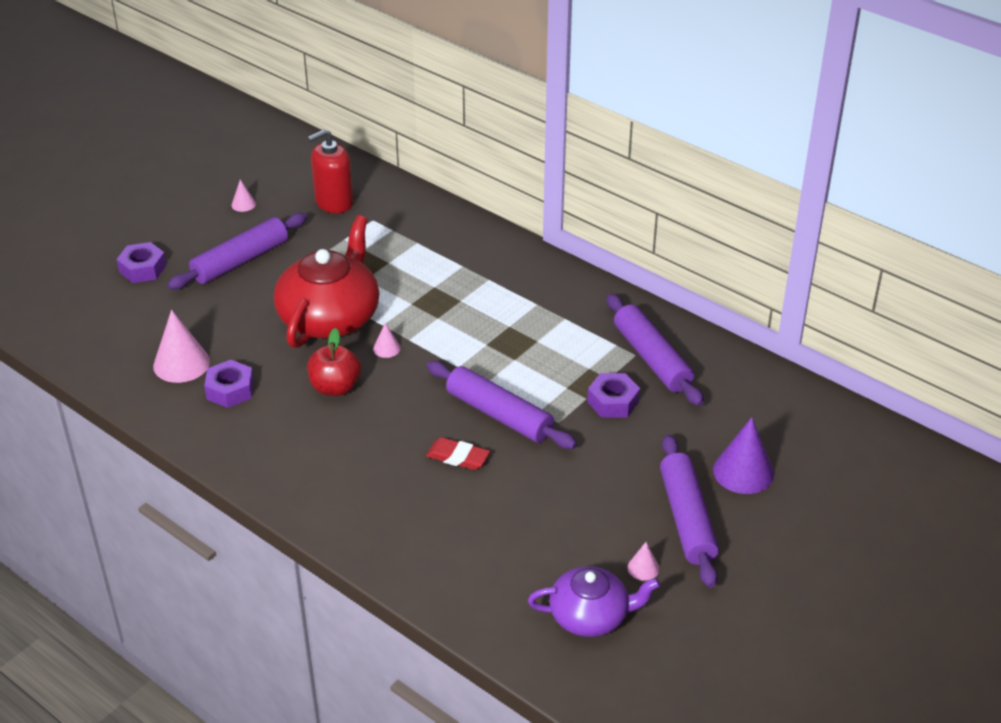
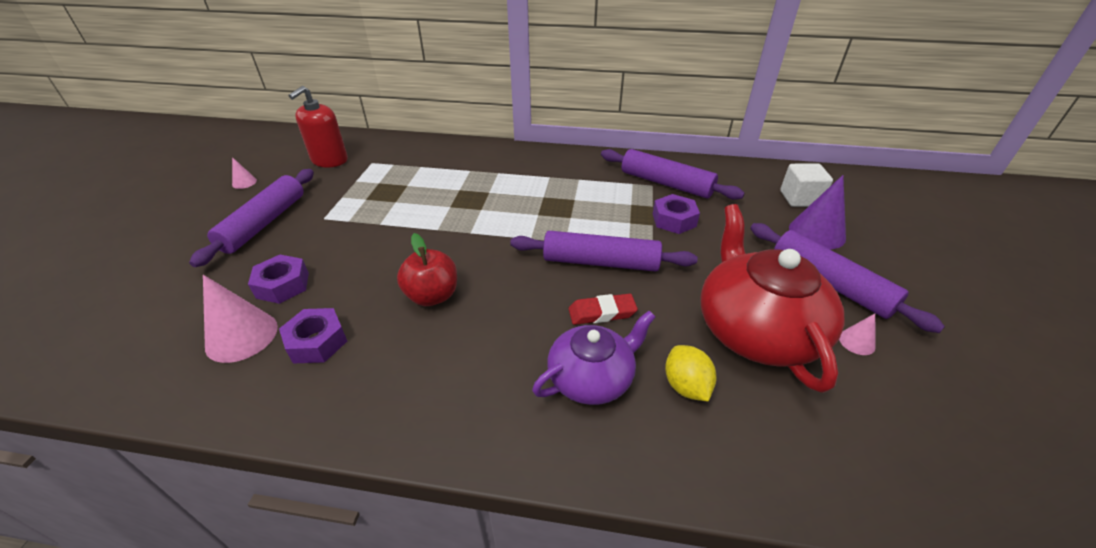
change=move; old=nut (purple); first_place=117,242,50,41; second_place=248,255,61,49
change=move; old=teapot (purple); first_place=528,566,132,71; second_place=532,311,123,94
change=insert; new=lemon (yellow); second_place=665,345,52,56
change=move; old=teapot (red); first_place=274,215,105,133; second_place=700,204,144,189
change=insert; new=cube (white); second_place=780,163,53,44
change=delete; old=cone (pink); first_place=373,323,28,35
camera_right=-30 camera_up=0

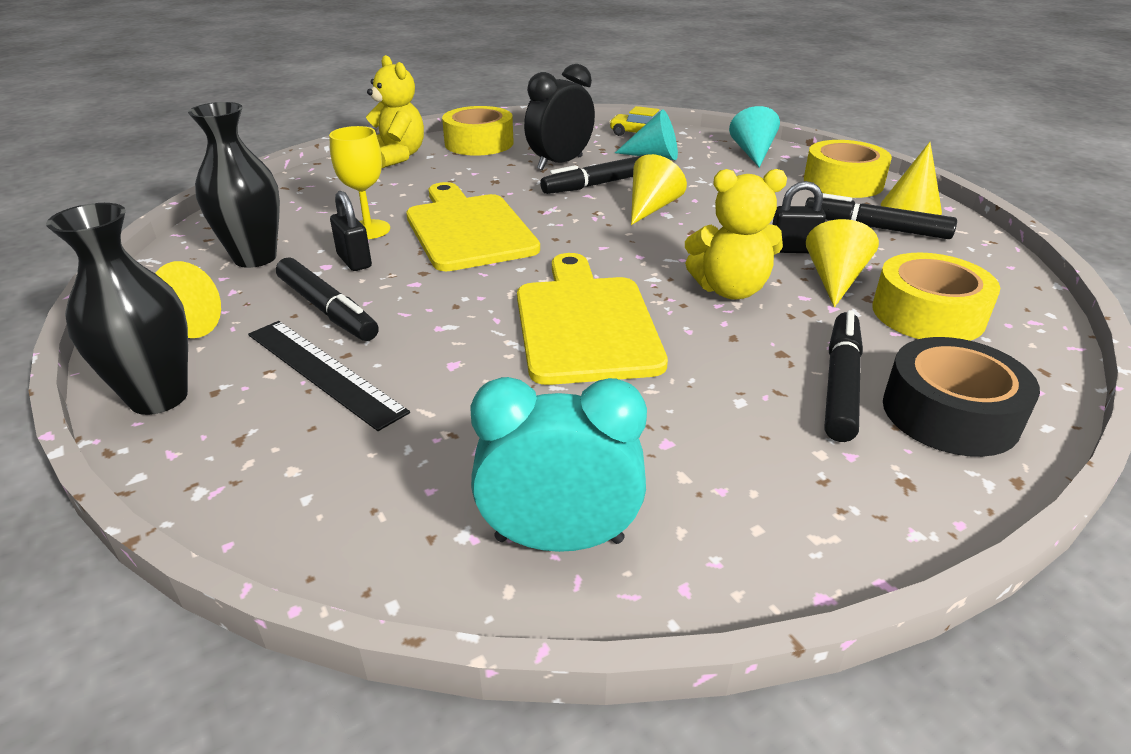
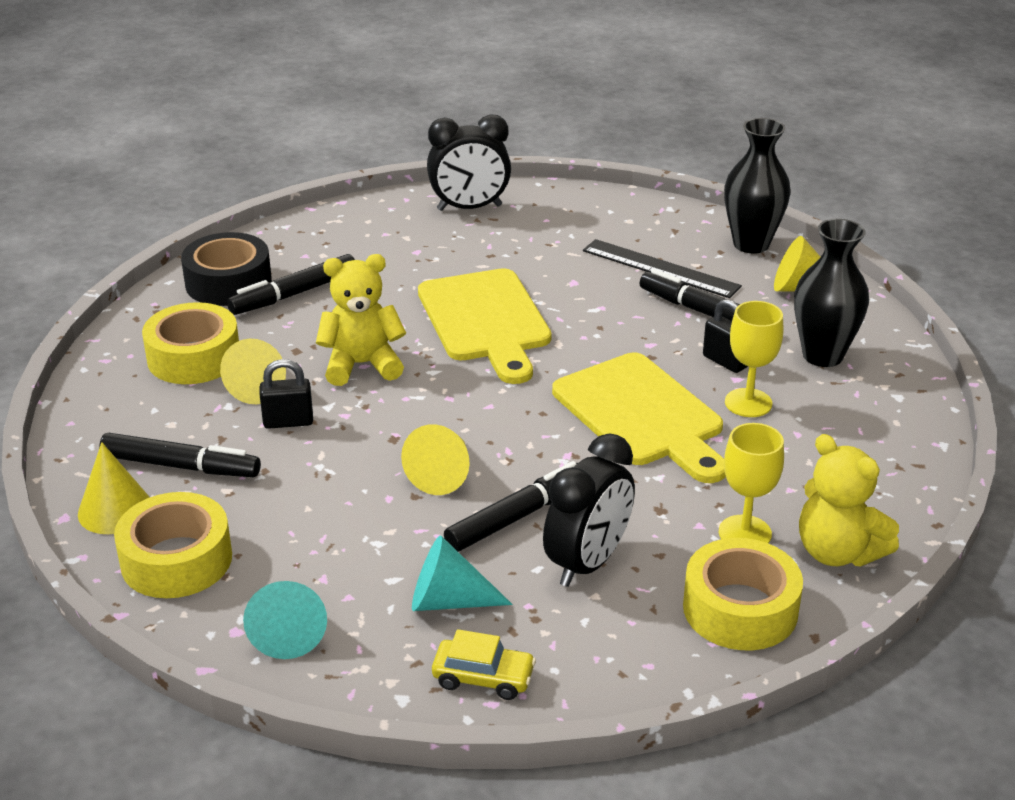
change=rotate; old=marker (black); first_place=825,310,38,132; second_place=227,254,128,61; degrees=45
change=recolor; old=clock (turquoise); new=clock (black); first_place=470,377,177,175; second_place=427,114,84,97
change=insert; new=goblet (yellow); second_place=719,423,65,121
camera_right=170 camera_up=0

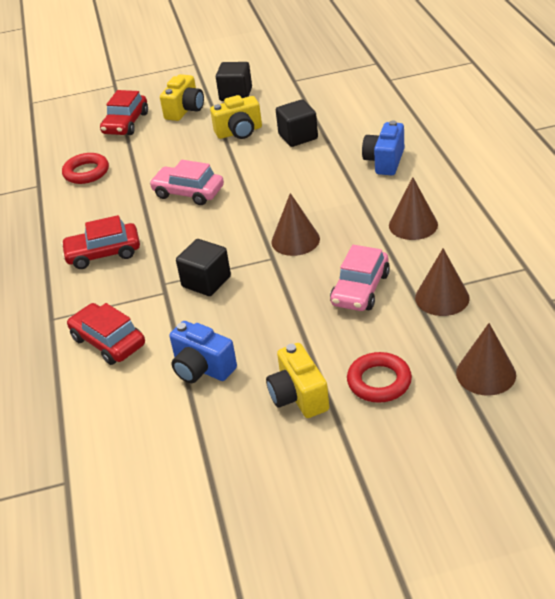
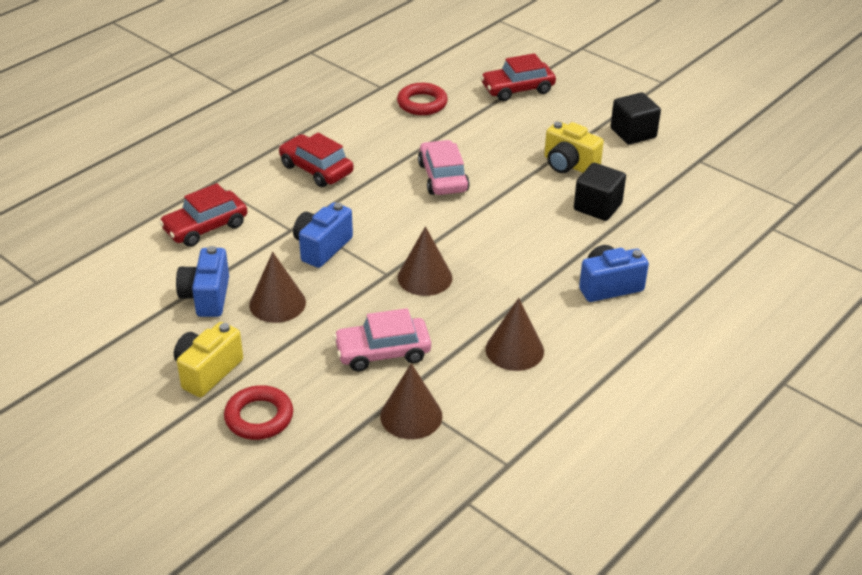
change=rotate; old=car (red); first_place=67,303,78,62; second_place=159,183,89,64; degrees=-135
change=move; old=cone (brown); first_place=456,323,60,73; second_place=249,252,57,71
change=replace; old=cube (black); new=camera (blue); first_place=176,239,55,57; second_place=293,202,60,66
change=delete; old=camera (yellow); first_place=160,74,44,47
camera_right=50 camera_up=0

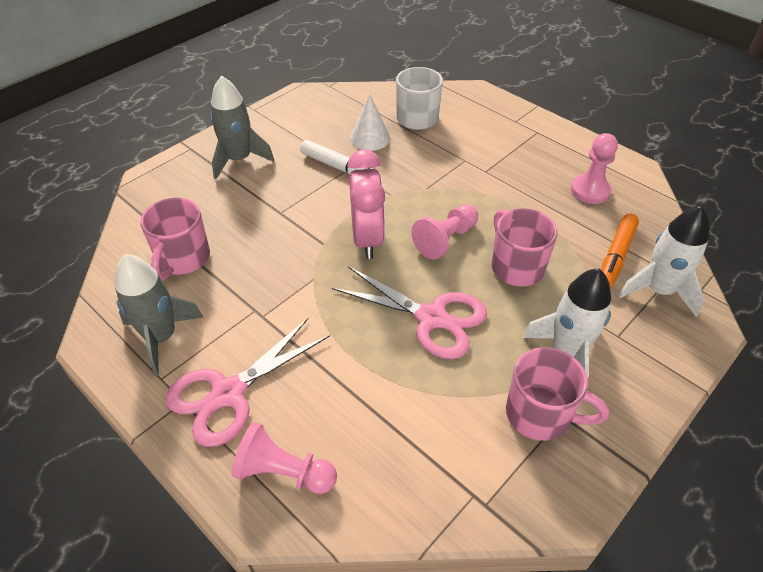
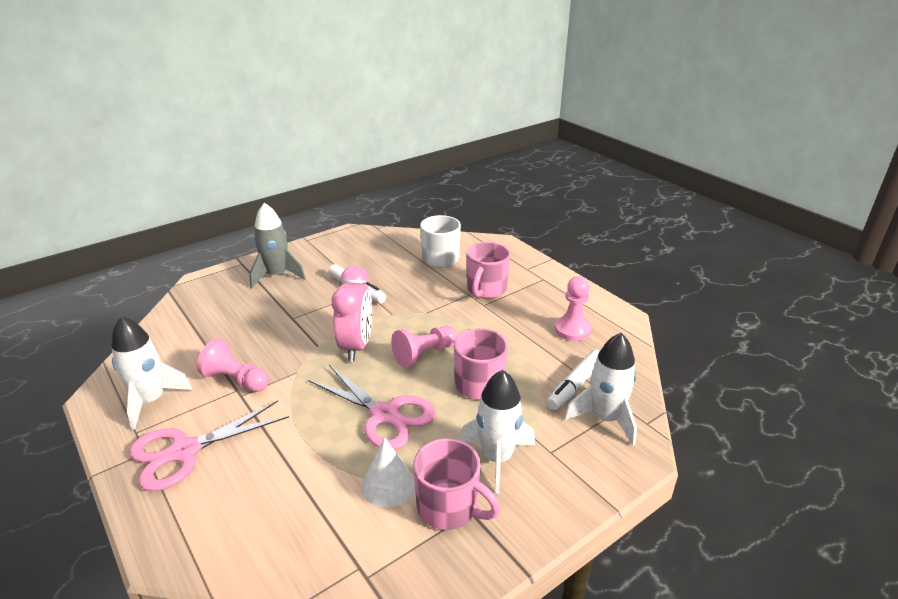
change=recolor; old=rocket (grey); new=rocket (white); first_place=115,254,88,122; second_place=111,316,81,114
change=move; old=pawn (pink); first_place=232,422,105,72; second_place=197,338,72,54
change=move; old=cone (white); first_place=350,94,40,57; second_place=361,437,54,71
change=move; old=mug (pink); first_place=140,198,70,82; second_place=467,242,43,57
change=recolor; old=marker (orange); new=marker (white); first_place=601,213,38,75; second_place=546,349,54,61
camera_right=10 camera_up=-15

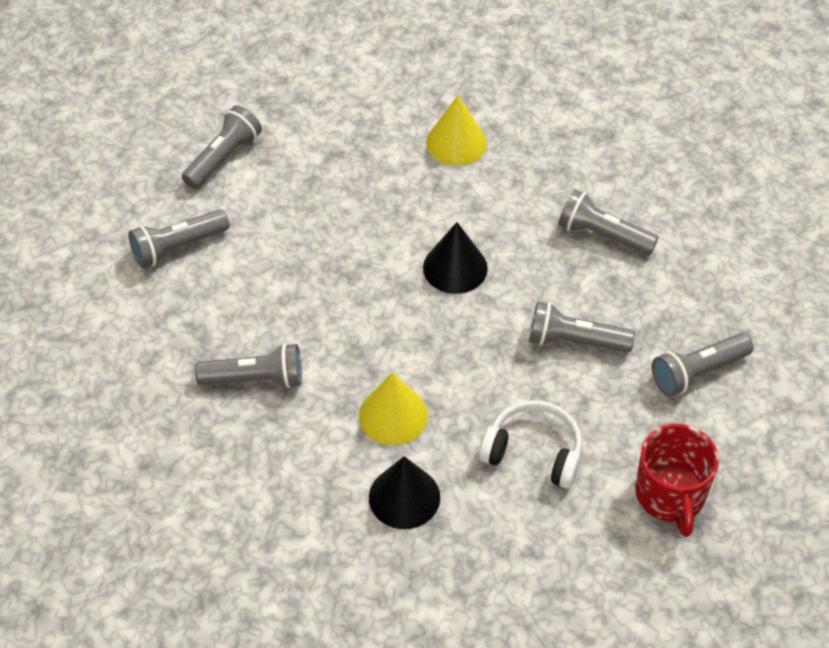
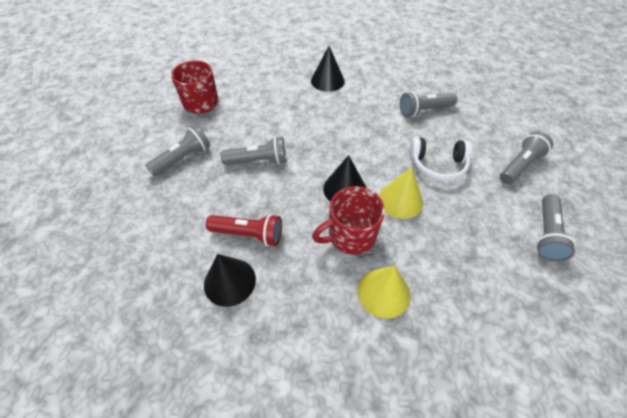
change=insert; new=cone (black); second_place=204,254,52,53
change=recolor; old=flashlight (grey); new=flashlight (red); first_place=558,189,101,66; second_place=206,214,76,32
change=insert; new=mug (red); second_place=312,186,73,69
change=move; old=cone (yellow); first_place=359,372,69,73; second_place=379,167,44,52
change=move; old=headphones (white); first_place=479,400,103,89; second_place=409,137,63,44
camera_right=165 camera_up=0

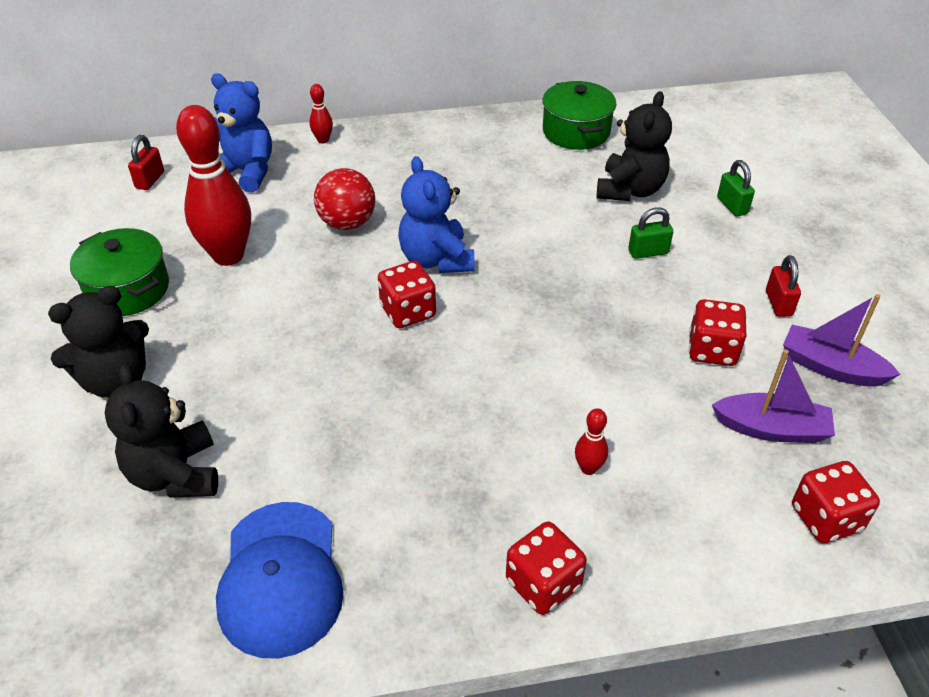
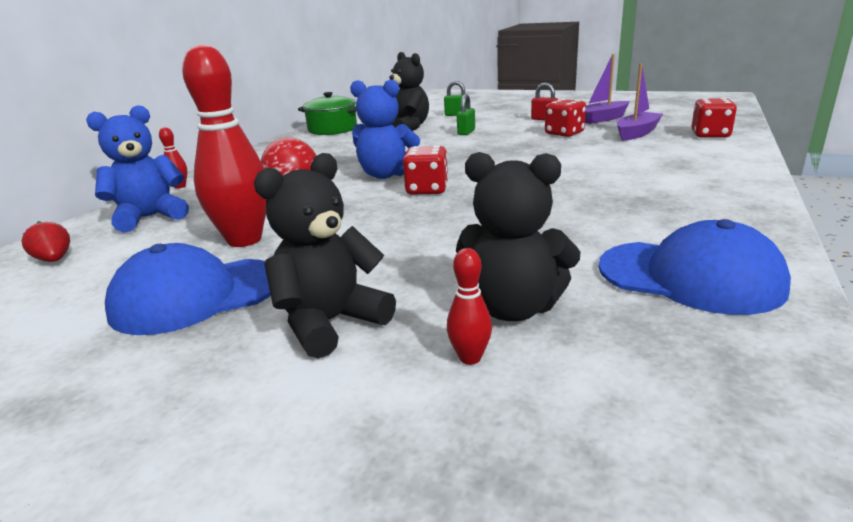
change=replace; old=padlock (red); new=strawberry (red); first_place=128,135,36,55; second_place=22,221,48,41
change=replace; old=pot (green); new=cap (blue); first_place=70,228,99,88; second_place=105,243,166,92
change=rotate; old=teddy bear (black); first_place=48,286,101,112; second_place=254,153,142,206; degrees=-135
change=move; old=bowling pin (red); first_place=575,408,33,67; second_place=447,248,45,117
change=delete; old=dice (red); first_place=506,522,81,93
camera_right=-55 camera_up=-20

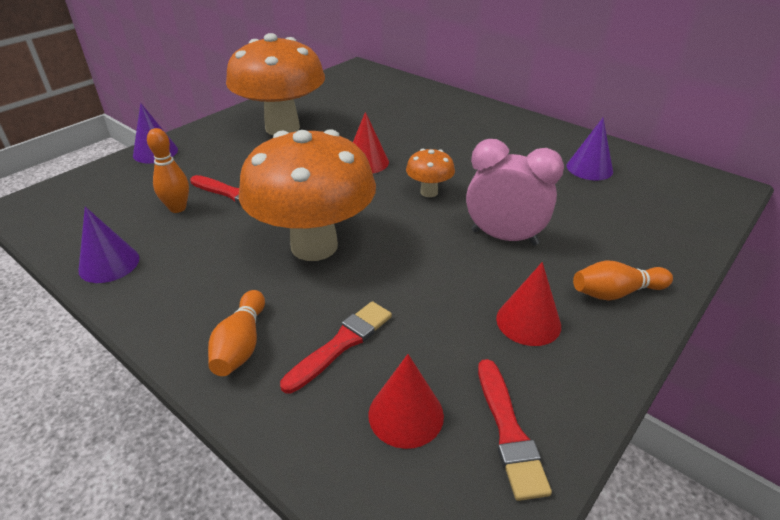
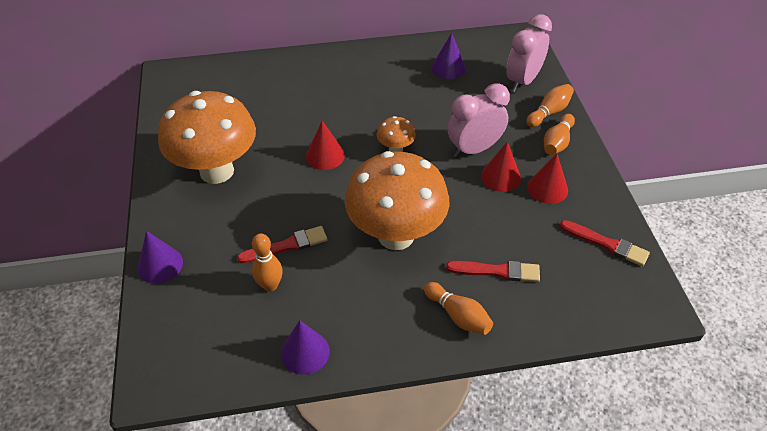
change=rotate; old=brush (red); first_place=280,301,112,92; second_place=446,261,94,21; degrees=105
change=move; old=cone (red); first_place=368,354,76,95; second_place=481,142,40,50
change=insert; new=clock (pink); second_place=506,14,46,78
change=insert; new=bowling pin (orange); second_place=526,84,48,43
camera_right=-50 camera_up=10

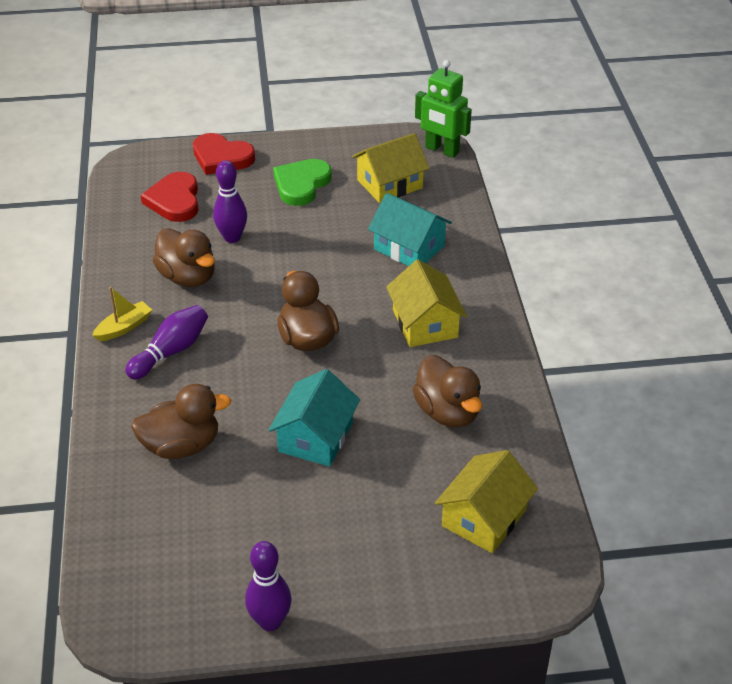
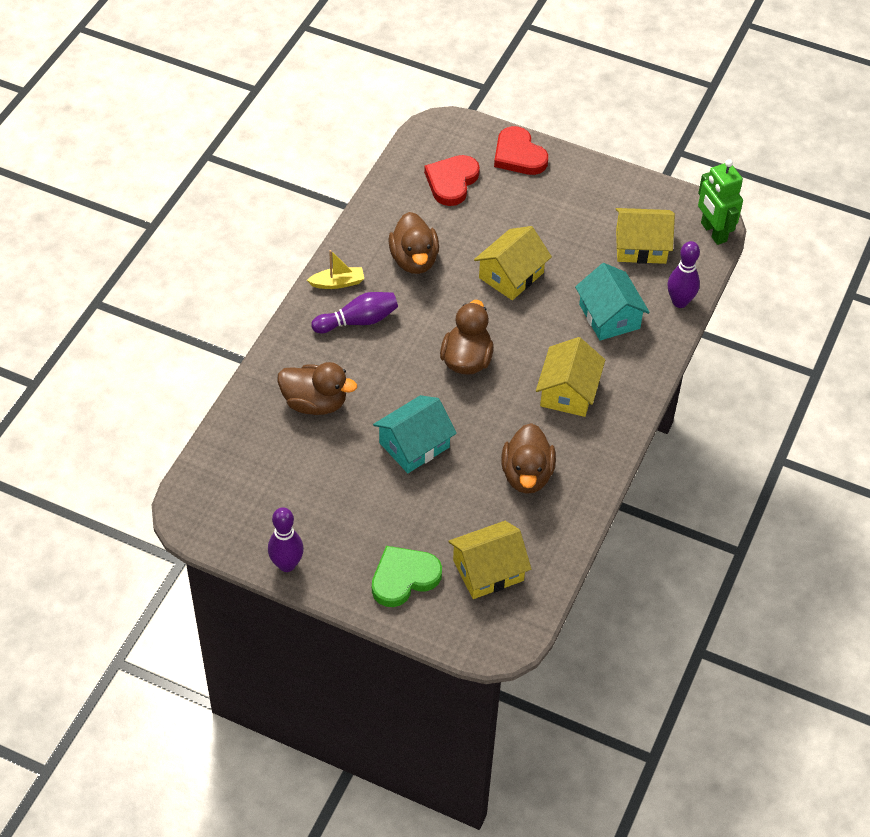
change=move; old=heart (green); first_place=273,159,59,47; second_place=372,546,70,61
change=insert; new=house (yellow); second_place=474,226,78,74
change=move; old=bowling pin (purple); first_place=213,160,34,83; second_place=667,241,33,67
camera_right=30 camera_up=10

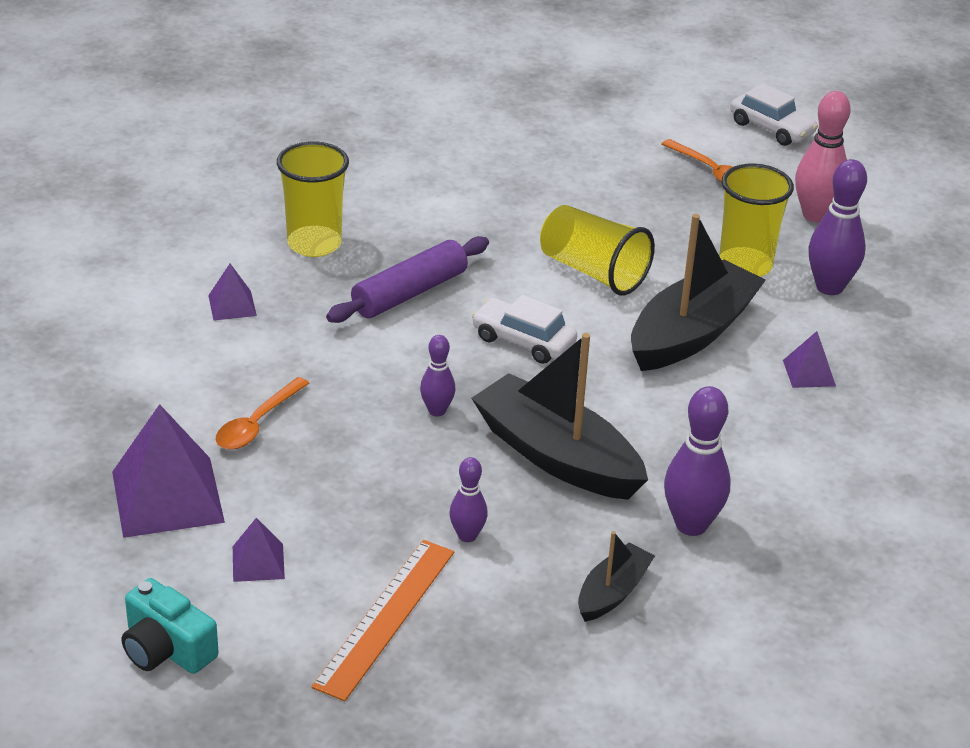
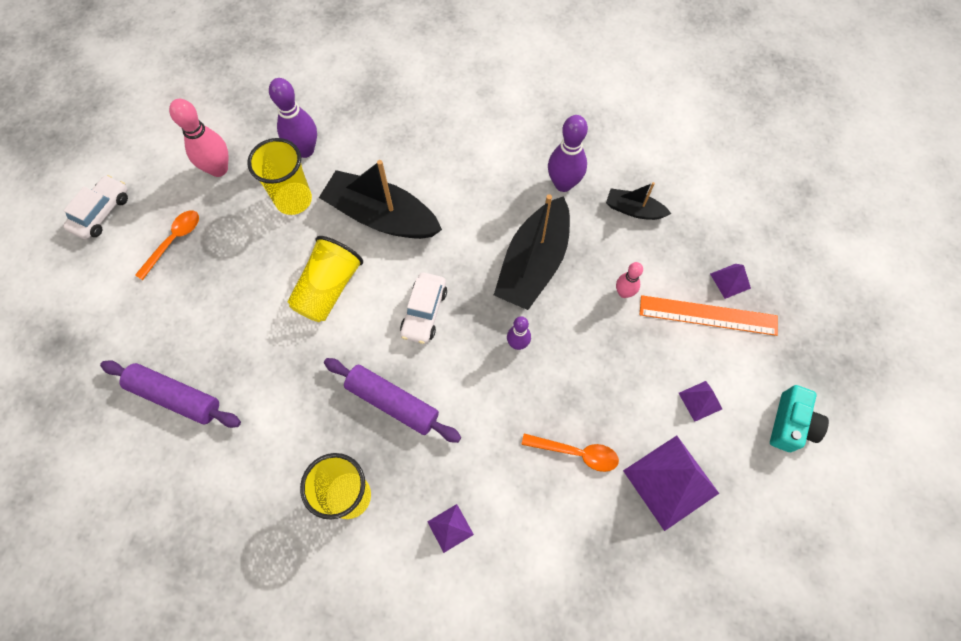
change=insert; new=rolling pin (purple); second_place=100,360,141,68
change=recolor; old=bowling pin (purple); new=bowling pin (pink); first_place=449,457,39,85; second_place=616,262,27,36
change=move; old=pyramid (purple); first_place=783,331,53,57; second_place=710,264,41,35
camera_right=-105 camera_up=30

